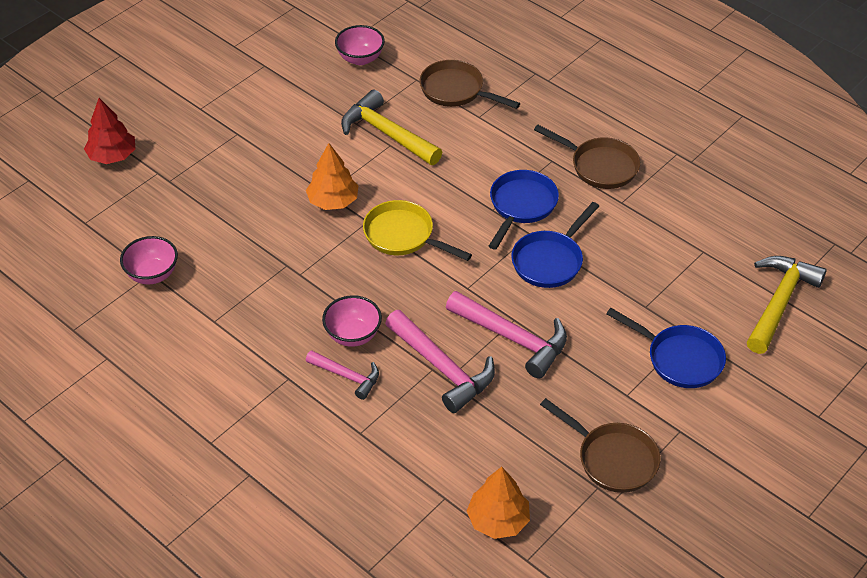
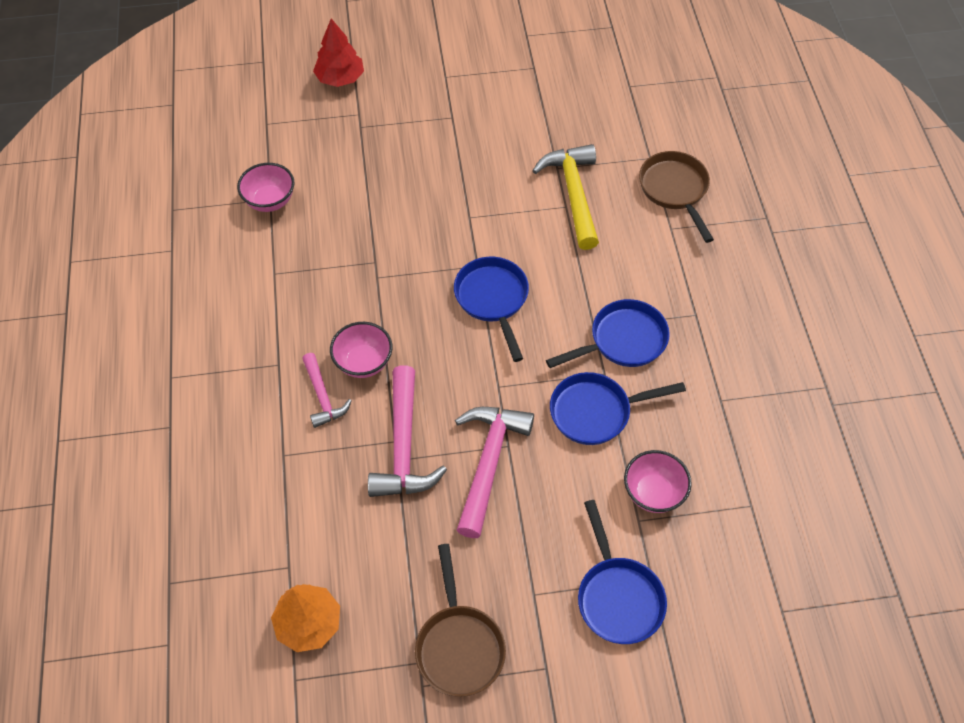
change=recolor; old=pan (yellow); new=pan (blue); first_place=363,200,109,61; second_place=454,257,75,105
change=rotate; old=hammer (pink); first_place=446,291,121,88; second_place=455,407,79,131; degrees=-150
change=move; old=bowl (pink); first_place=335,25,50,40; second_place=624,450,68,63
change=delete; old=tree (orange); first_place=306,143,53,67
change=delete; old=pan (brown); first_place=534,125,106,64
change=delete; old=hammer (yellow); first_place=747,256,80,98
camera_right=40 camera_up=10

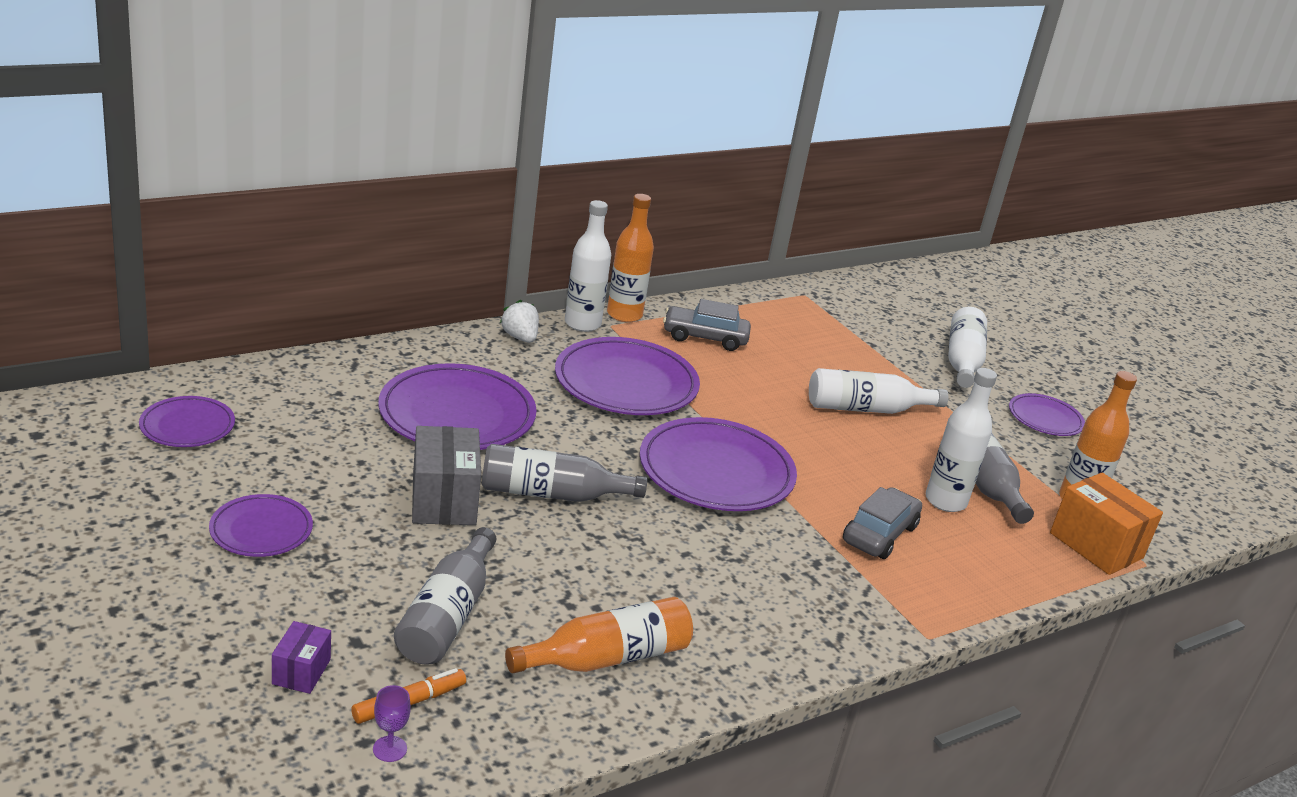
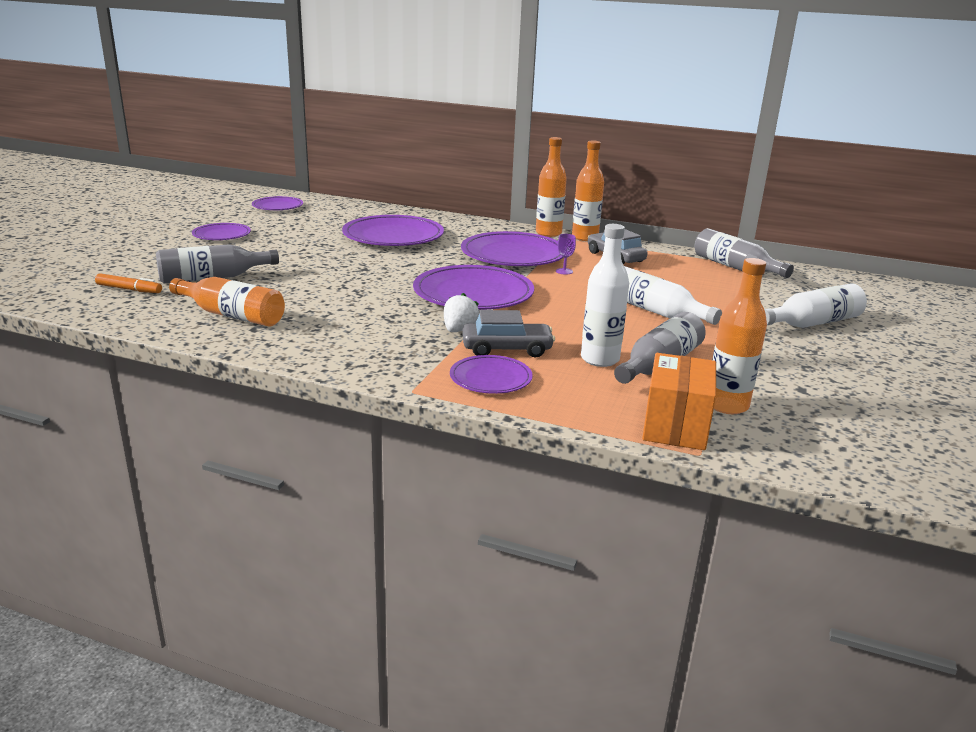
change=move; old=strawberry (white); first_place=500,300,39,43; second_place=444,293,35,39
change=move; old=plate (purple); first_place=1009,393,76,43; second_place=450,355,83,39
change=recolor; old=bottle (white); new=bottle (orange); first_place=565,200,46,132; second_place=536,137,31,100
change=move; old=goblet (purple); first_place=373,685,38,77; second_place=556,234,20,41
change=move; old=bottle (grey); first_place=482,444,165,58; second_place=695,228,99,50
change=delete; old=box (purple); first_place=272,621,59,73
change=delete; old=box (grey); first_place=412,426,69,99
camera_right=55 camera_up=-5

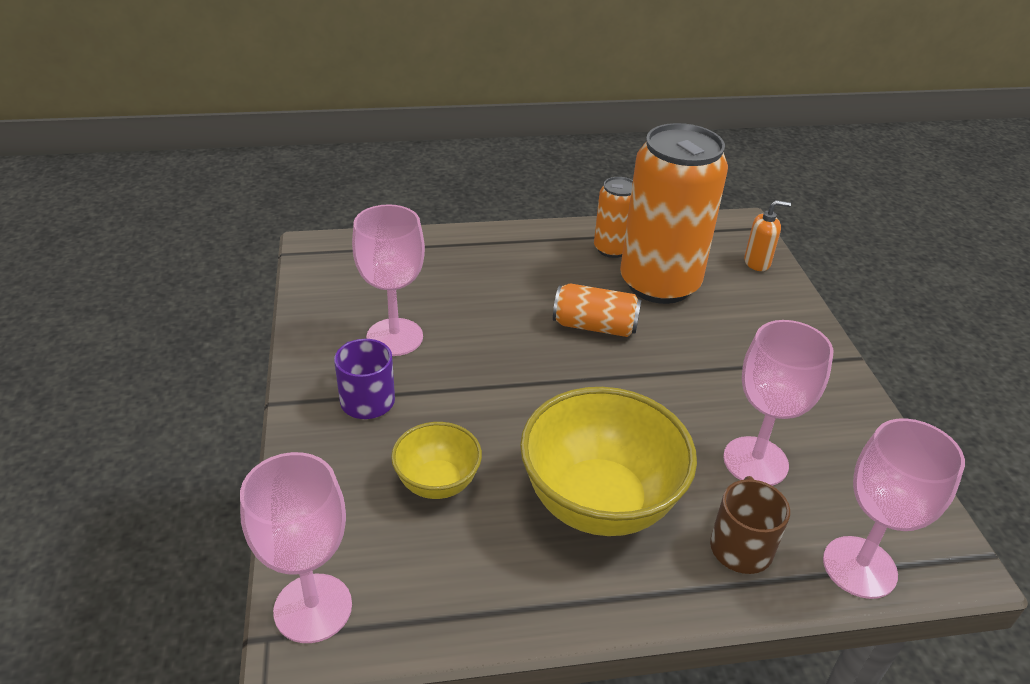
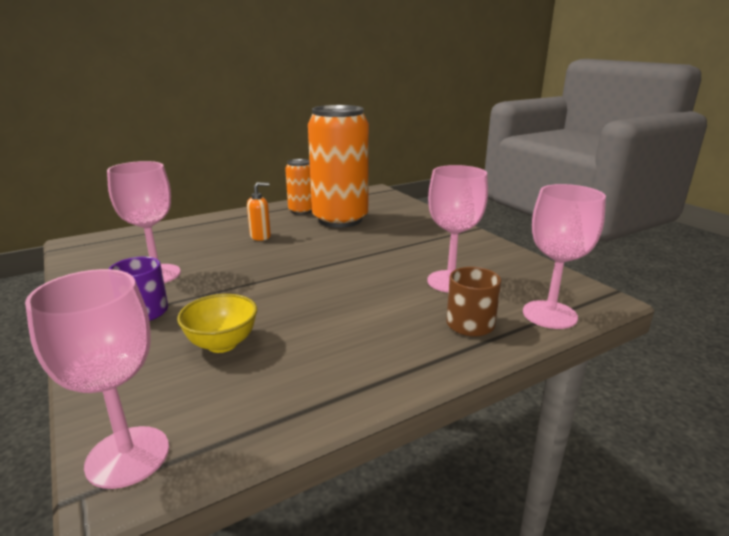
change=move; old=soap dispenser (orange); first_place=744,200,47,71; second_place=247,182,24,59
change=delete; old=bowl (yellow); first_place=520,387,177,149
change=delete; old=can (orange); first_place=553,283,89,54
camera_right=-20 camera_up=-15

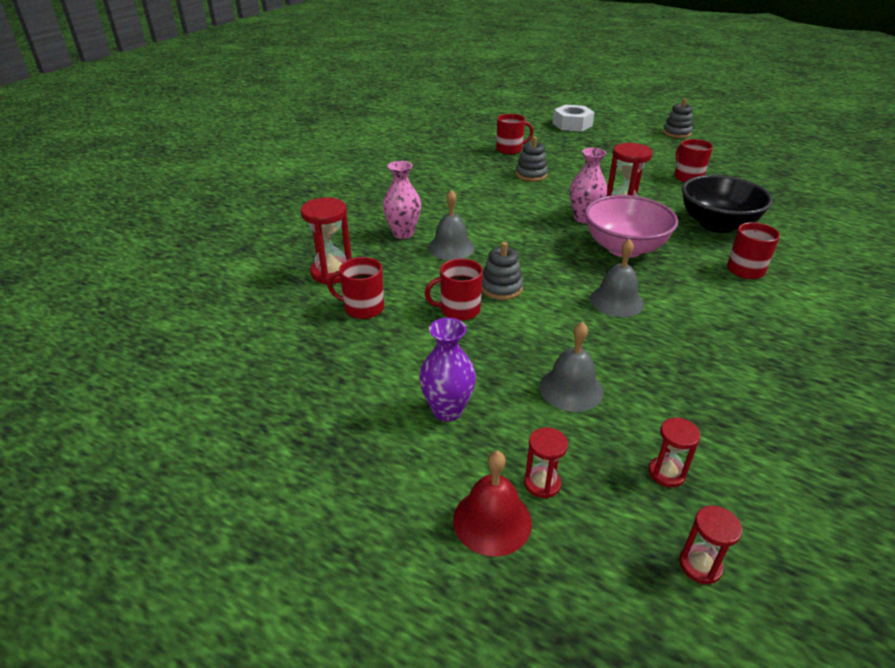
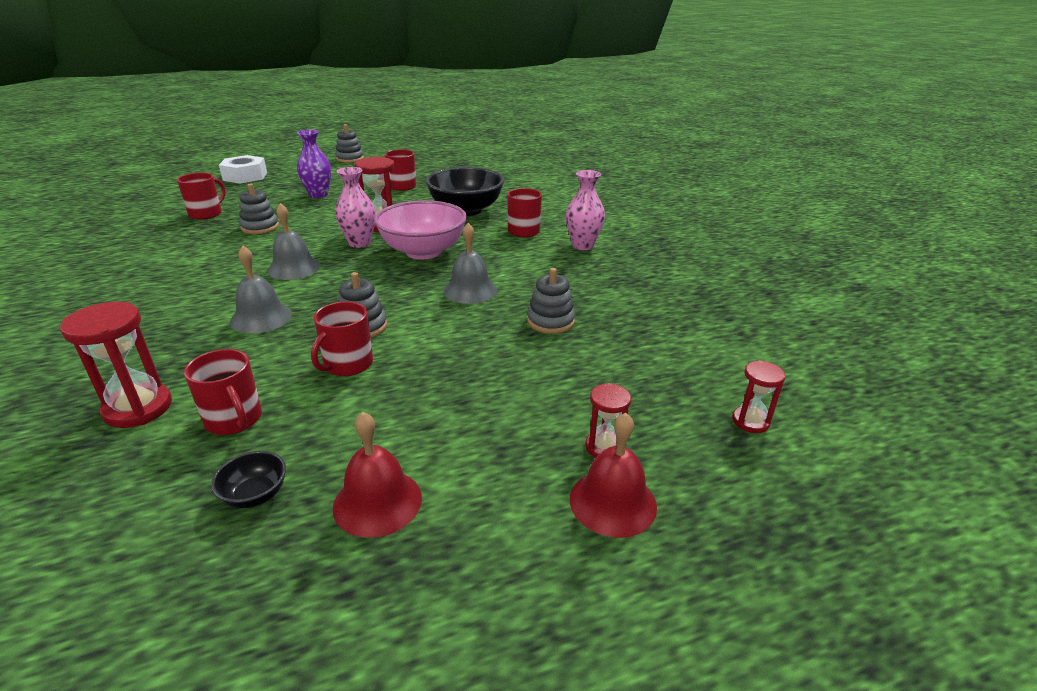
change=rotate; old=mug (red); first_place=327,257,57,62; second_place=184,349,78,86; degrees=-90
change=insert; new=bowl (black); second_place=211,451,75,57
change=move; old=bell (grey); first_place=539,322,64,90; second_place=267,203,53,77
change=move; old=vase (purple); first_place=419,318,57,104; second_place=297,130,34,68
change=insert; new=bell (red); second_place=333,412,89,126
change=insert; new=stacking toy (grey); second_place=527,268,48,66
change=move; old=vase (pink); first_place=383,161,38,78; second_place=566,170,39,80
change=delete; old=hourglass (red); first_place=649,417,52,70
camera_right=-50 camera_up=-5

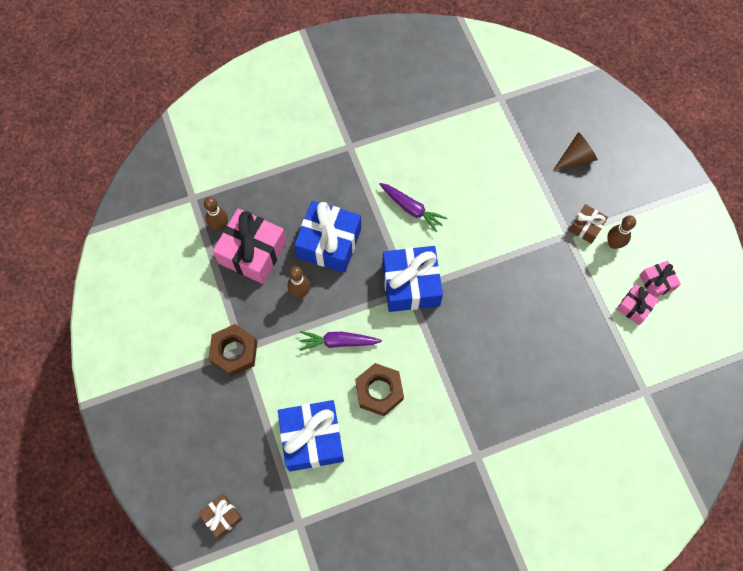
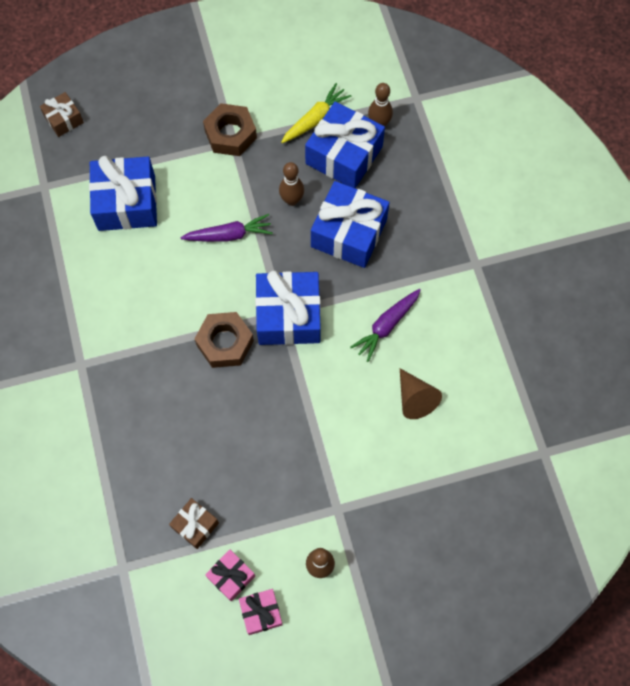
change=move; old=gift (brown); first_place=569,204,39,40; second_place=169,498,50,51
change=rotate; old=carrot (purple); first_place=299,331,83,20; second_place=180,214,93,28; degrees=75
change=move; old=nut (brown); first_place=355,363,49,53; second_place=195,312,59,56
change=insert; new=carrot (yellow); second_place=281,83,70,60
change=recolor; old=gift (pink); new=gift (blue); first_place=213,208,74,76; second_place=305,102,80,86
change=move; old=cone (brown); first_place=553,132,45,38; second_place=400,368,42,51
camera_right=95 camera_up=0

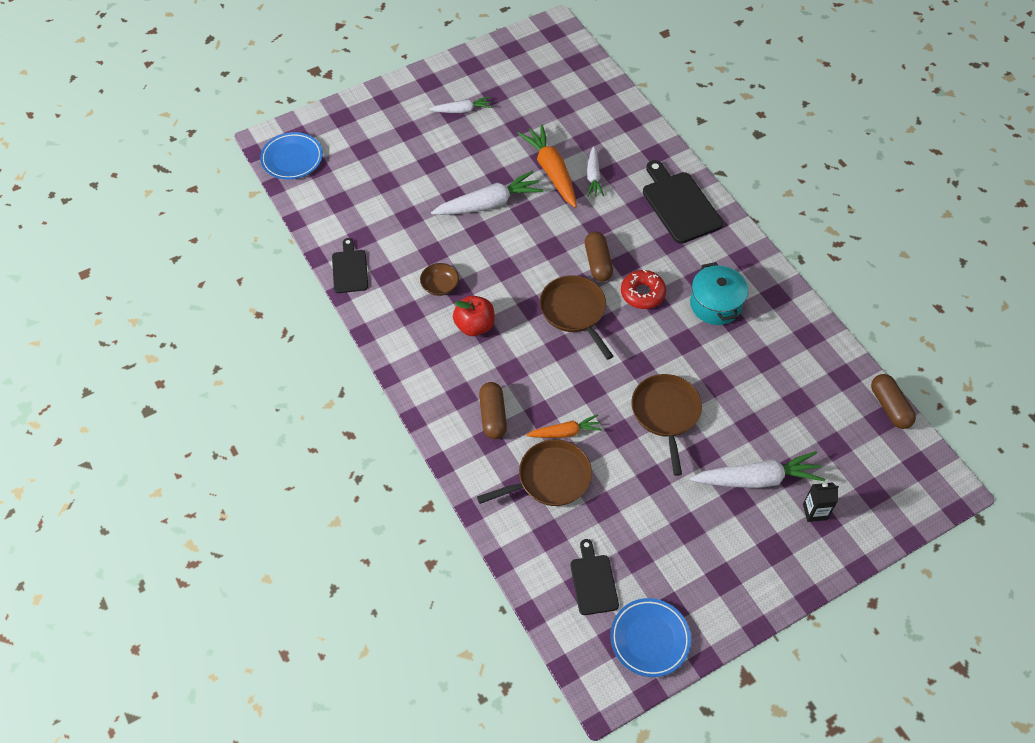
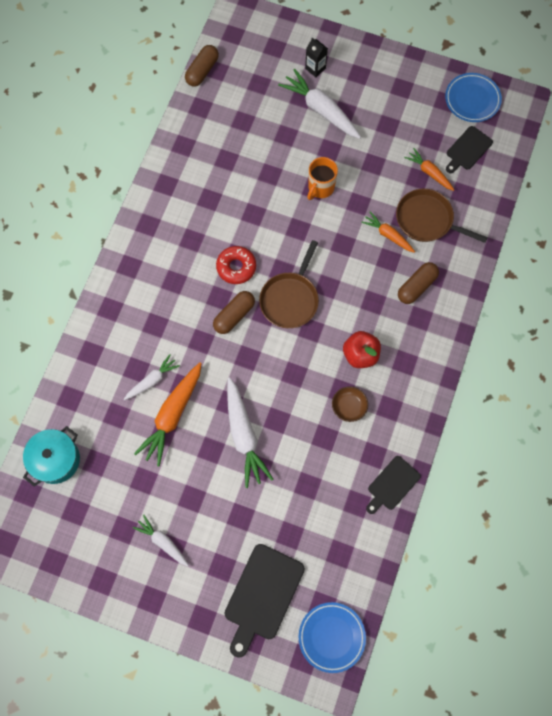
change=move; old=pot (turquoise); first_place=690,262,58,63; second_place=23,426,57,60
change=move; old=cutting board (black); first_place=643,160,80,84; second_place=225,544,80,114
change=rotate; old=carrot (white); first_place=431,171,112,44; second_place=227,377,46,111; degrees=-135
change=replace; old=pan (brown); new=mug (orange); first_place=631,374,71,102; second_place=307,157,31,43
change=insert; new=carrot (orange); second_place=404,148,50,43
camera_right=-130 camera_up=15

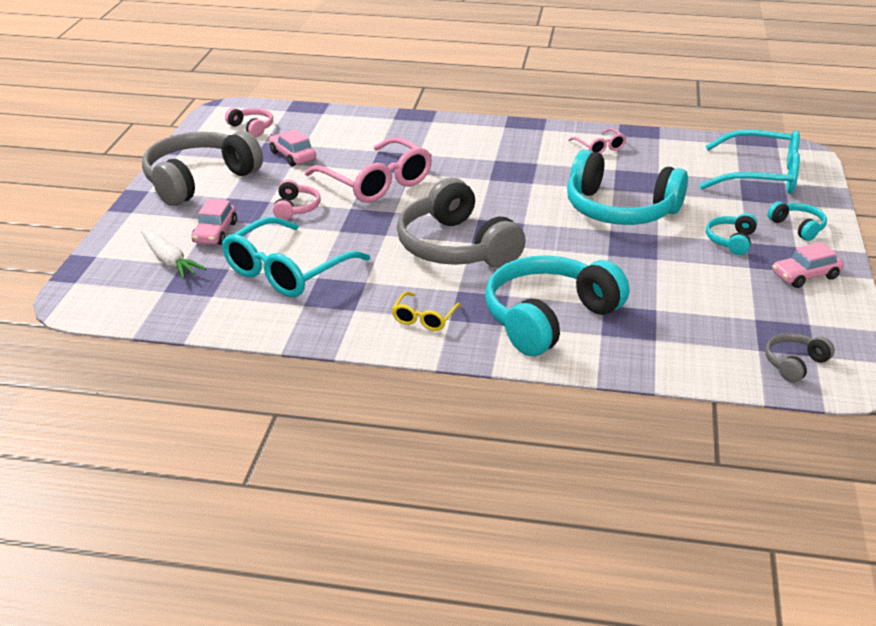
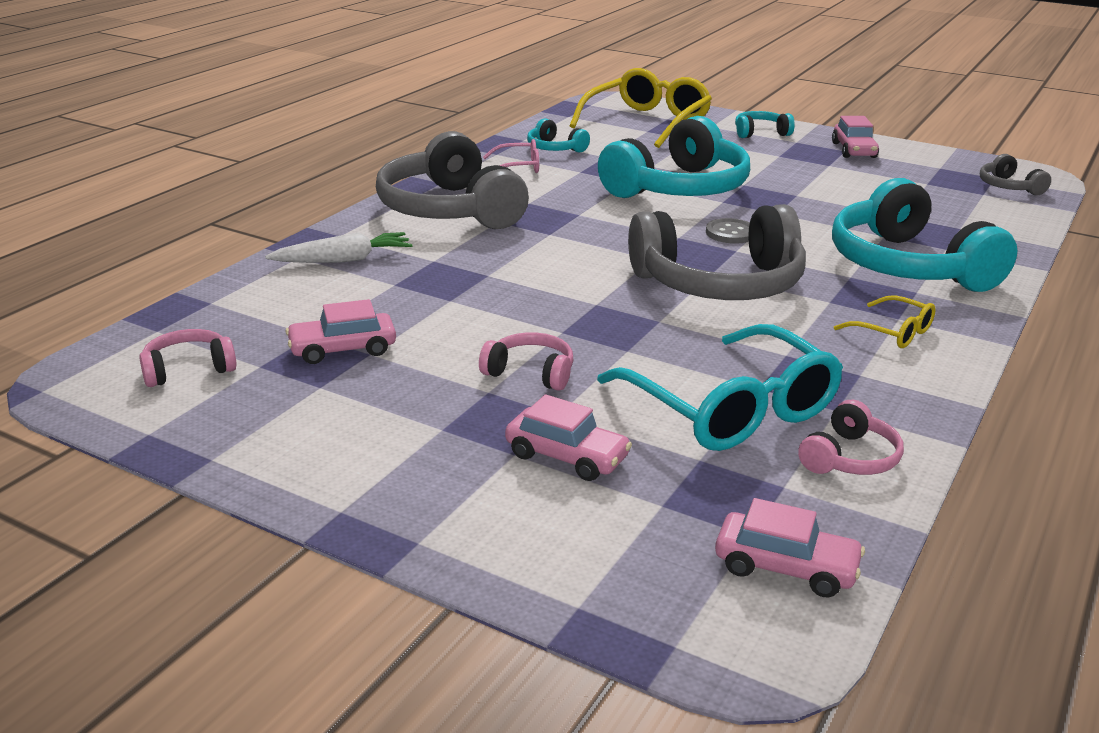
change=move; old=carrot (white); first_place=141,229,65,50; second_place=265,232,148,31
change=move; old=headphones (grey); first_place=142,131,121,75; second_place=376,131,153,98
change=move; old=headphones (turquoise); first_place=706,213,51,42; second_place=527,118,63,35
change=recolor; old=glasses (turquoise); new=glasses (yellow); first_place=699,129,101,65; second_place=570,68,142,80
change=insert; new=button (grey); second_place=706,218,44,26
change=insert; new=car (pink); second_place=715,498,150,100
change=insert; new=headphones (pink); second_place=798,400,106,75
change=delete; old=glasses (pink); first_place=305,137,127,66
camera_right=-70 camera_up=-5

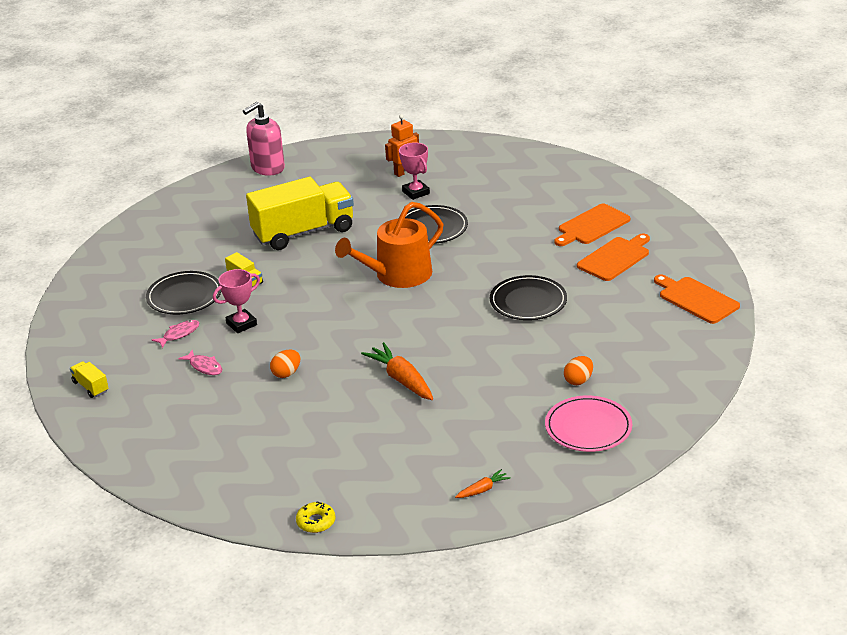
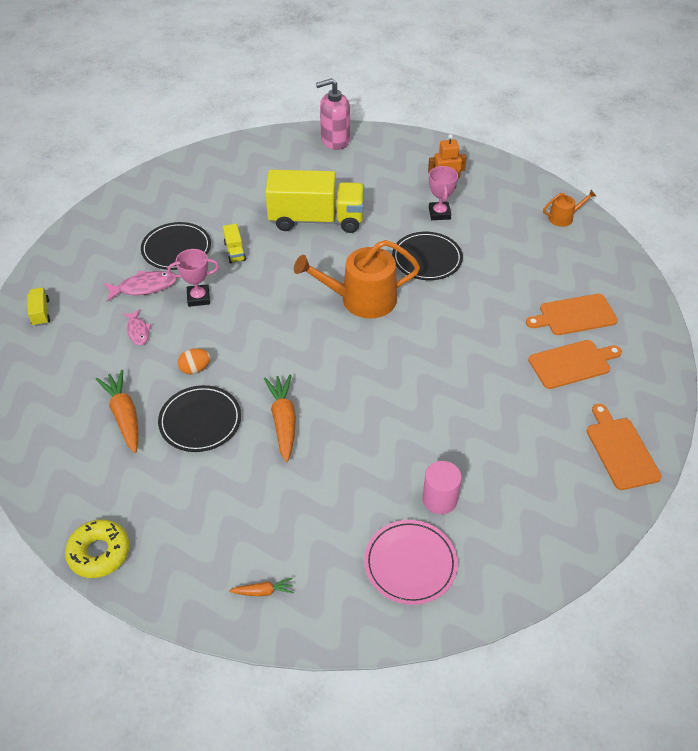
change=resize; old=donut (yellow); first_place=296,502,39,31; second_place=65,519,65,59; factor=1.59
change=insert; new=carrot (orange); second_place=96,370,42,83
change=resize; old=fish (pink); first_place=152,320,47,28; second_place=104,271,73,31; factor=1.51
change=move; old=plate (black); first_place=490,275,77,45; second_place=158,385,83,67
change=replace; old=egg (orange); new=cylinder (pink); first_place=564,356,29,29; second_place=422,461,40,53
change=insert; new=watering can (orange); second_place=543,190,53,37
camera_right=25 camera_up=15

